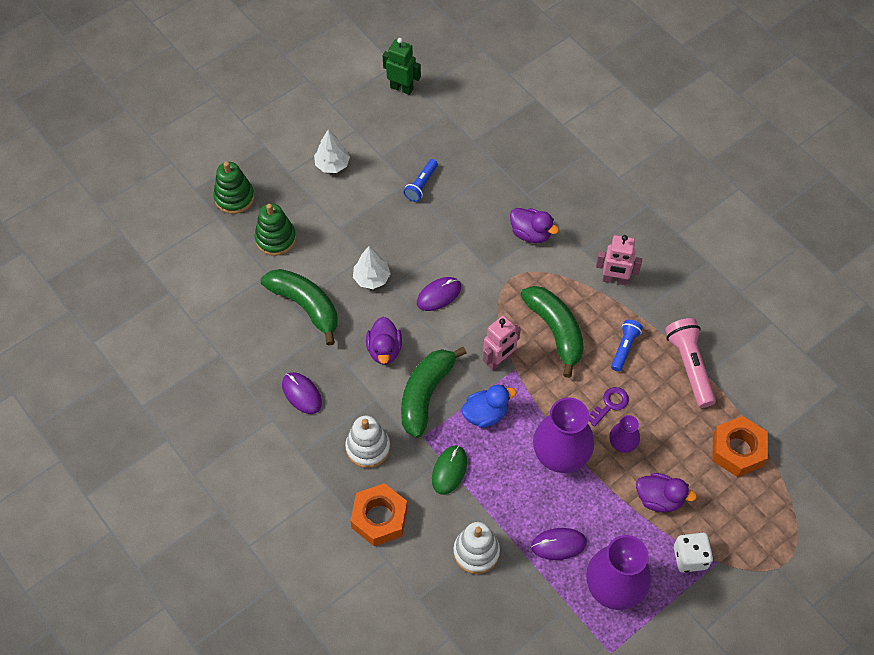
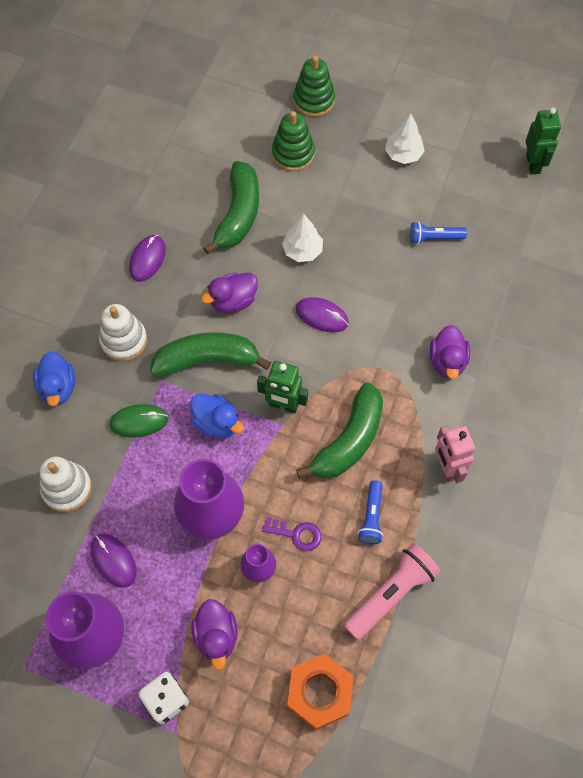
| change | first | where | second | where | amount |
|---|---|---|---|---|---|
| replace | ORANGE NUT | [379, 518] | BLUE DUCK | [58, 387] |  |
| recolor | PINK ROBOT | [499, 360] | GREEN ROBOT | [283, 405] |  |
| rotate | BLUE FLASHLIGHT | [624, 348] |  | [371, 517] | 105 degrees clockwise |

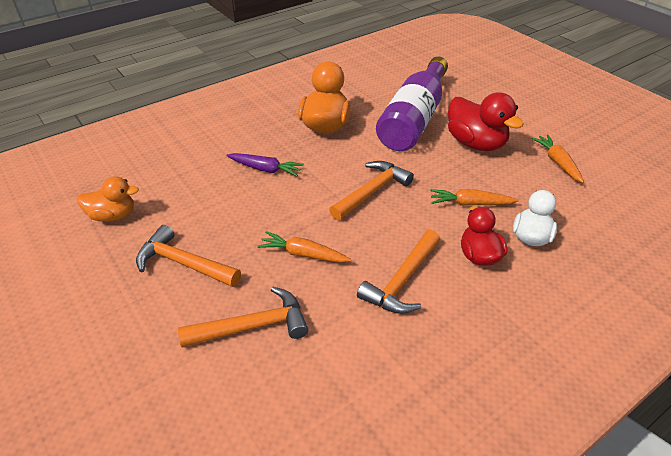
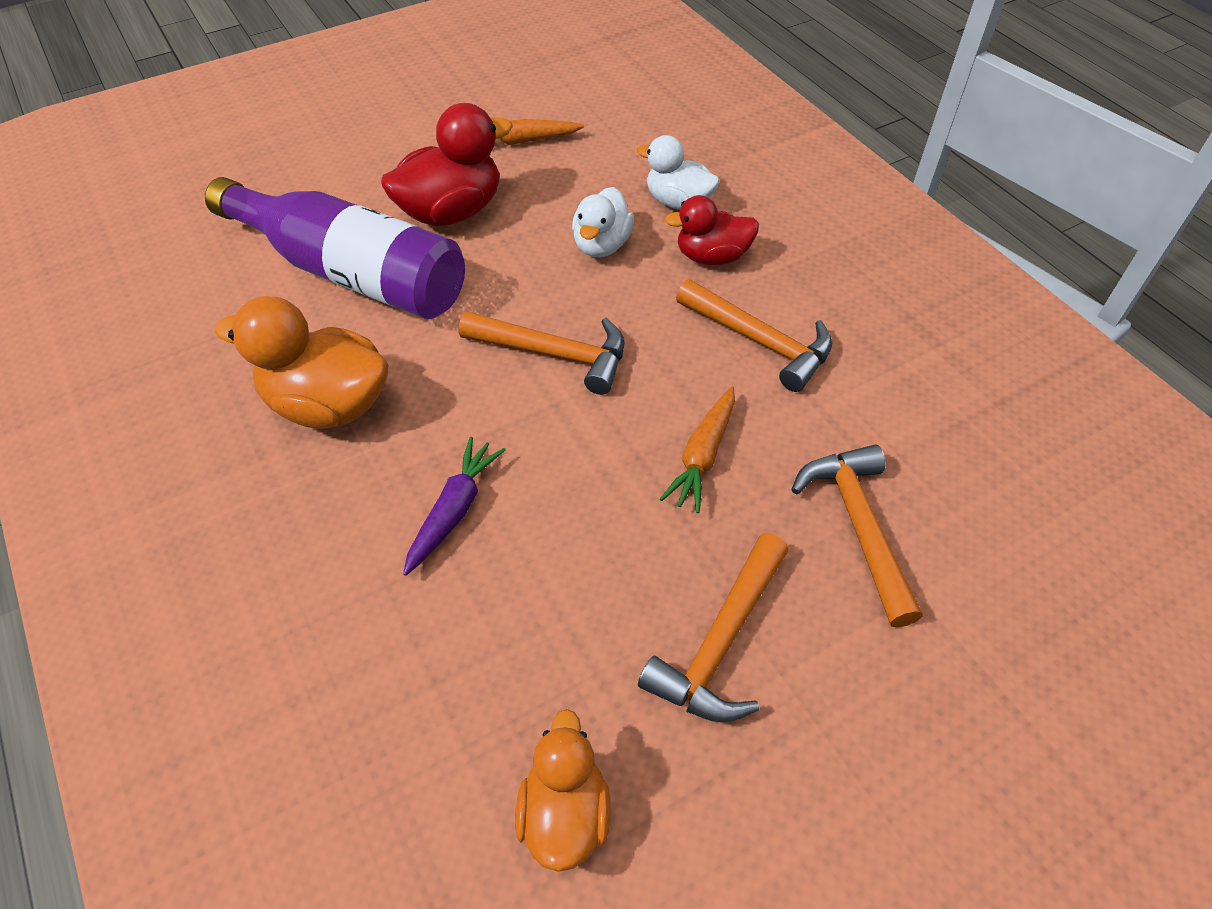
| change | first | where | second | where | amount |
|---|---|---|---|---|---|
| rotate | ORANGE HAMMER | [371, 192] |  | [554, 354] | 150 degrees clockwise |
| replace | ORANGE CARROT | [470, 204] | WHITE DUCK | [601, 245] |  |

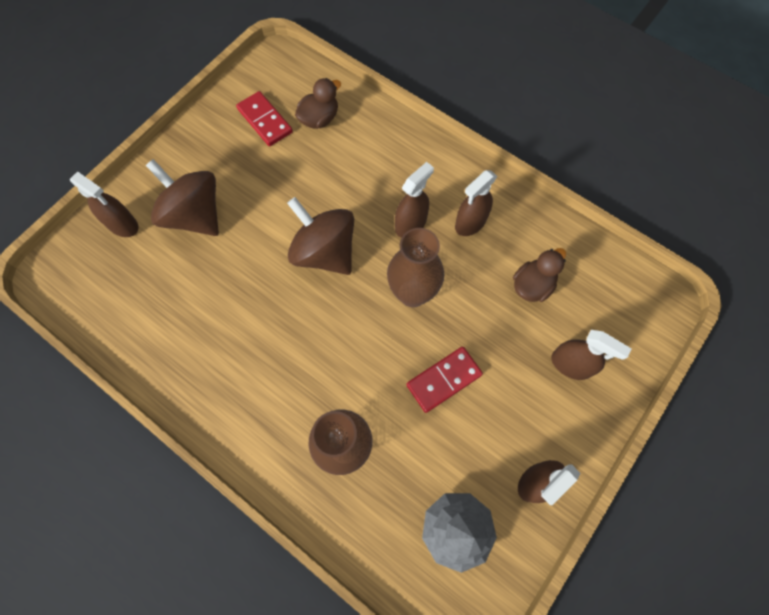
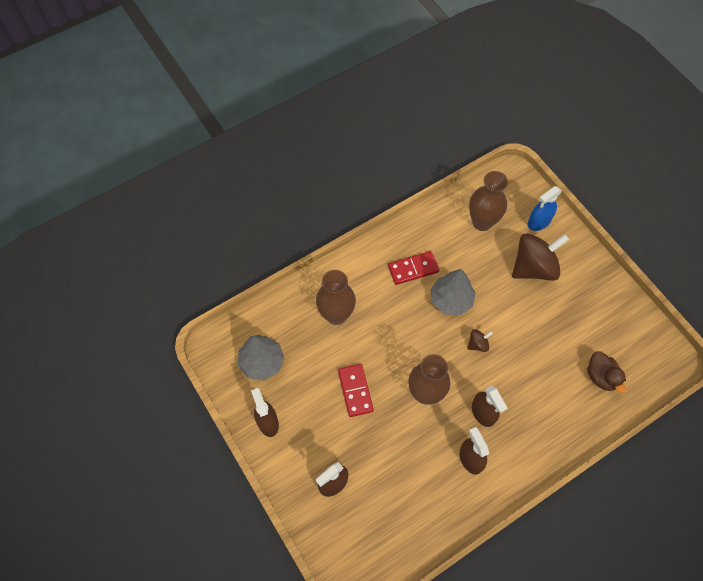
| change | first | where | second | where | amount |
|---|---|---|---|---|---|
| move | RED DOMINO | [265, 121] |  | [413, 269] |  |
| insert |  |  | GREY TREE | [451, 300] |  |
| resize | BROWN SPINNING TOP | [325, 252] |  | [478, 344] | x0.44 |
| insert |  |  | BROWN VASE | [482, 222] |  |
| recolor | BROWN SPRAY BOTTLE | [123, 225] | BLUE SPRAY BOTTLE | [539, 222] |  |
| delete | BROWN DUCK | [532, 285] |  |  |  |

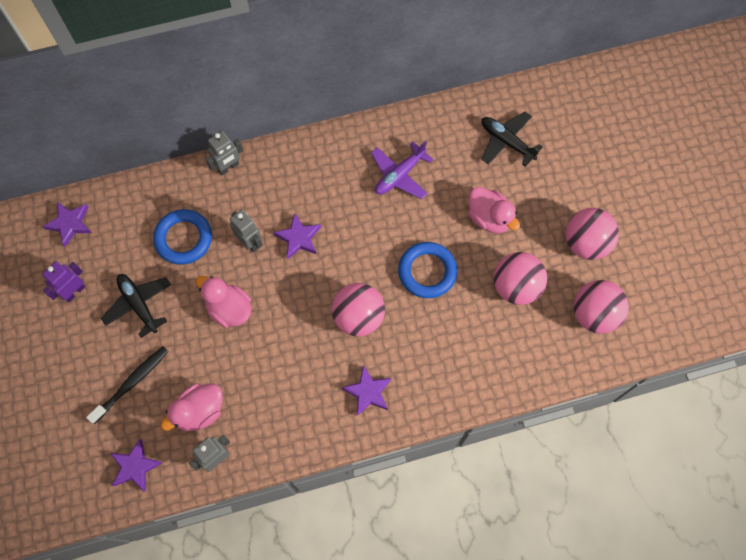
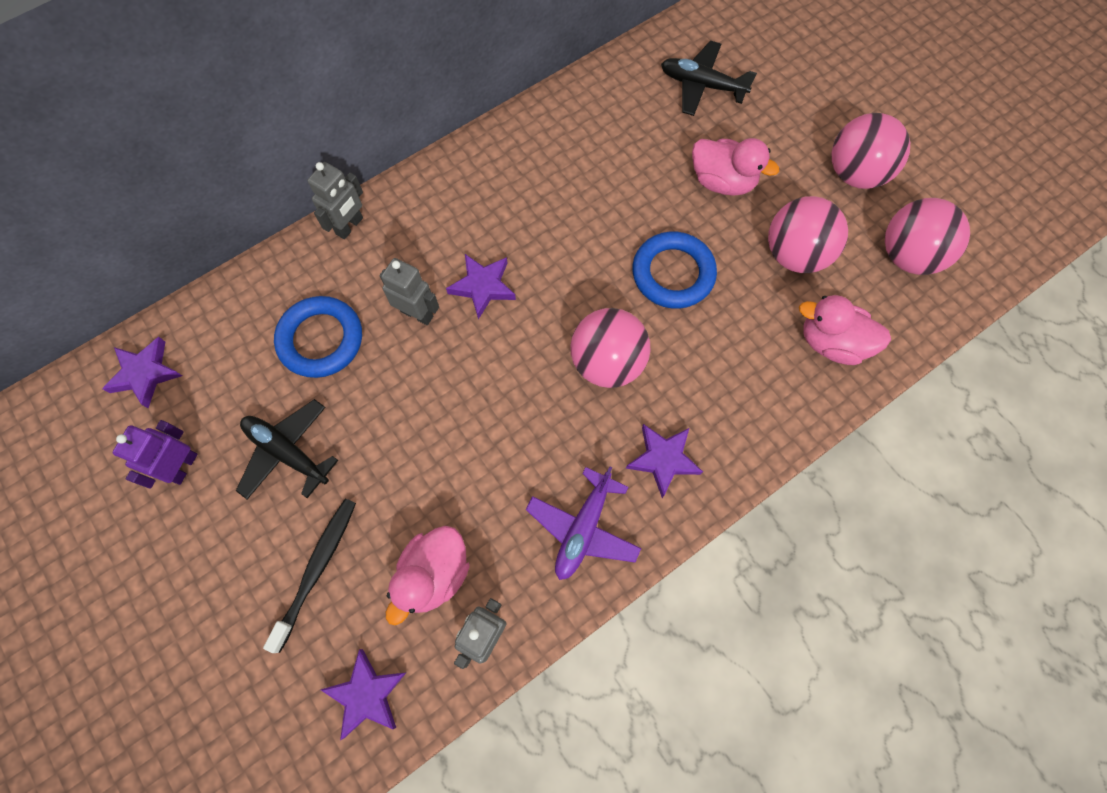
| change | first | where | second | where | amount |
|---|---|---|---|---|---|
| move | PURPLE PLANE | [399, 175] |  | [583, 528] |  |
| move | PINK DUCK | [229, 309] |  | [831, 343] |  |

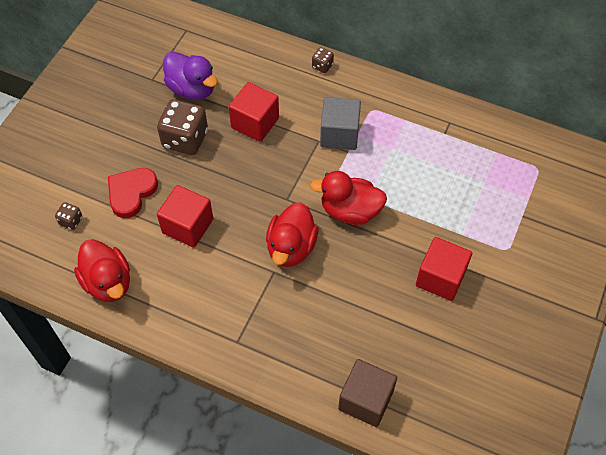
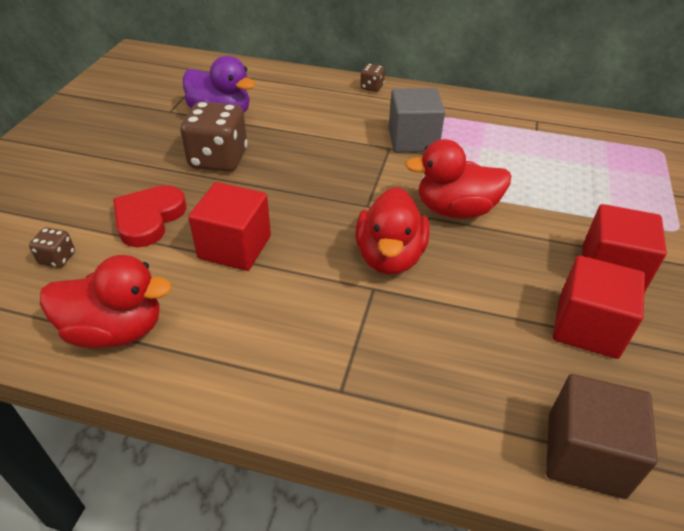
| change | first | where | second | where | amount |
|---|---|---|---|---|---|
| rotate | RED DUCK | [108, 282] |  | [115, 330] | 45 degrees counterclockwise |
| move | RED CUBE | [255, 123] |  | [587, 327] |  |

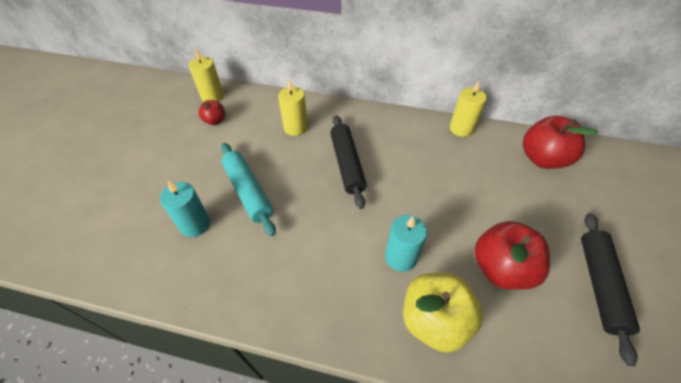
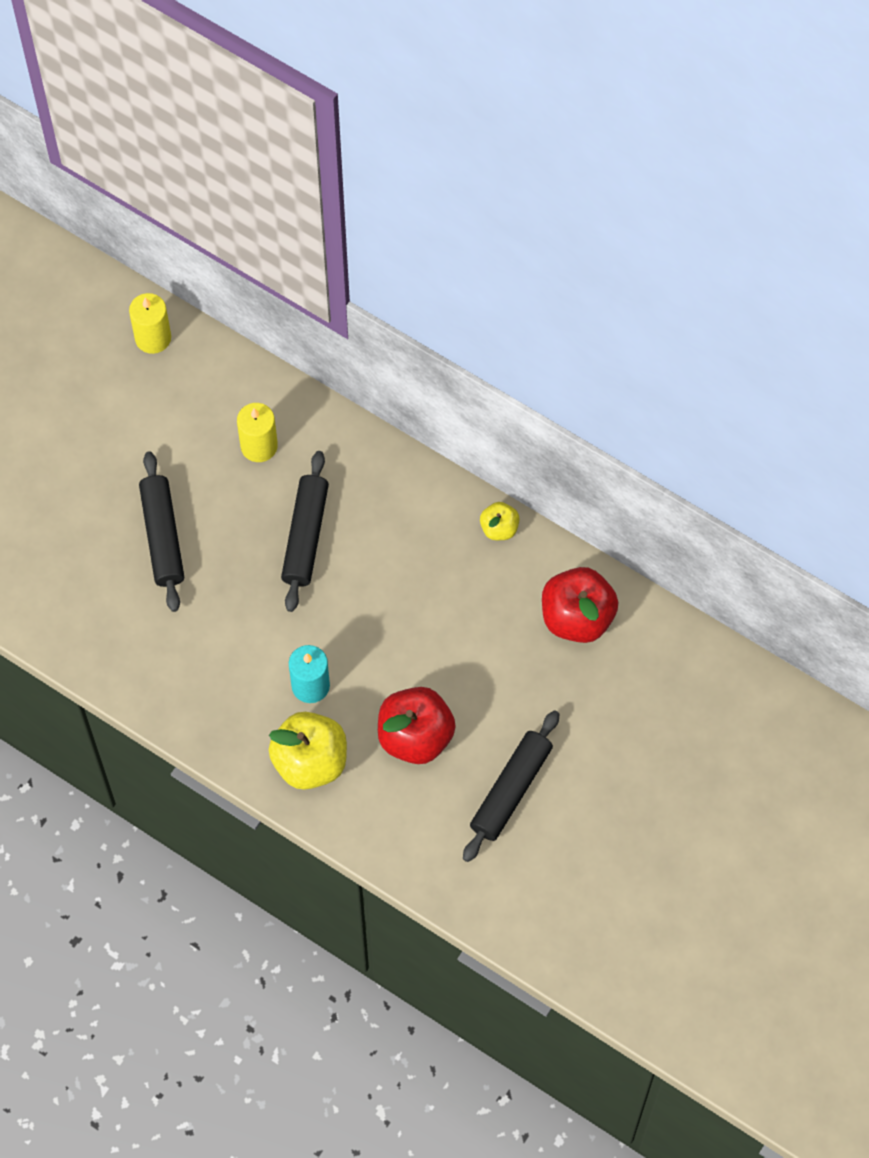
| change | first | where | second | where | amount |
|---|---|---|---|---|---|
| recolor | TURQUOISE ROLLING PIN | [248, 191] | BLACK ROLLING PIN | [163, 536] |  |
| replace | YELLOW CANDLE | [461, 129] | YELLOW APPLE | [499, 528] |  |
| delete | TURQUOISE CANDLE | [195, 224] |  |  |  |
| delete | RED APPLE | [215, 121] |  |  |  |

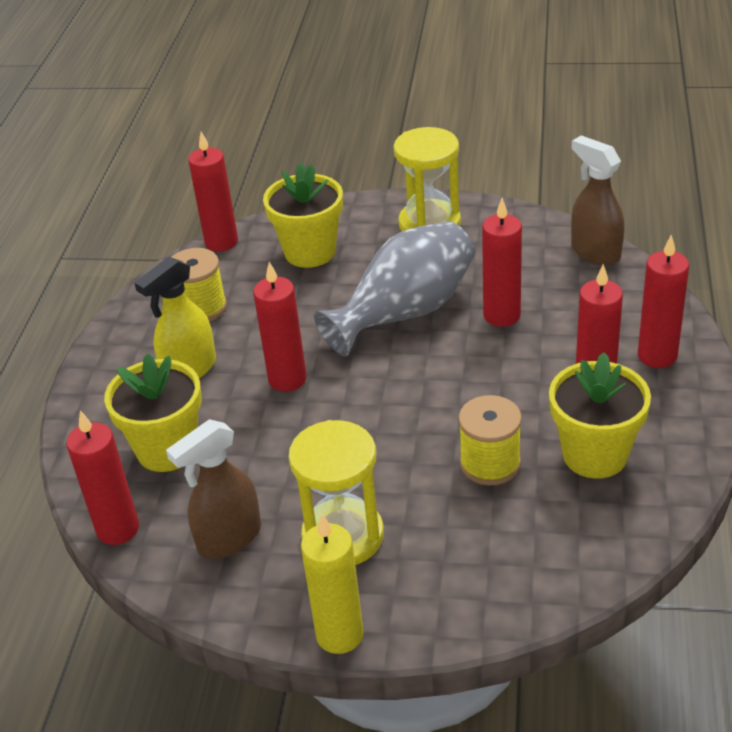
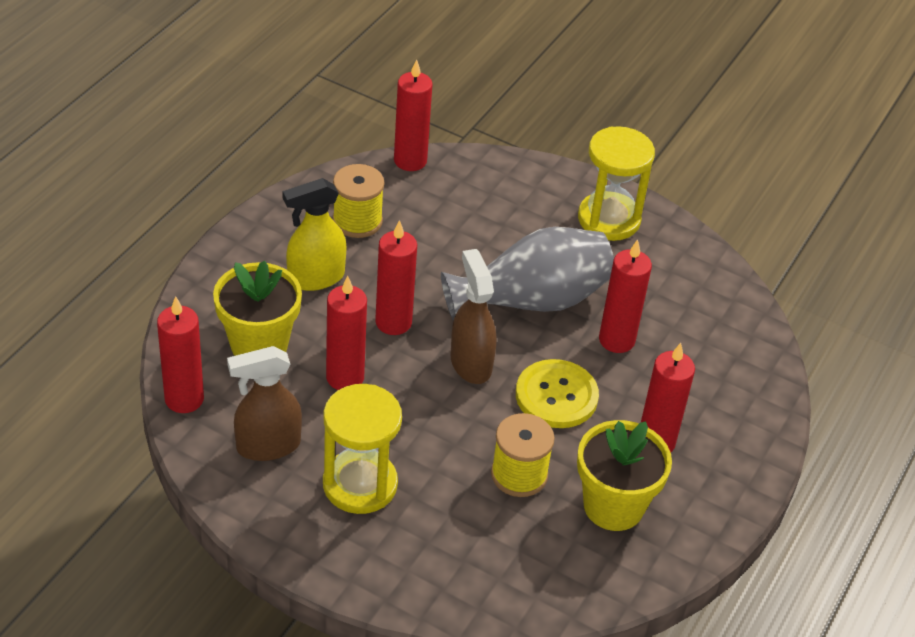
| change | first | where | second | where | amount |
|---|---|---|---|---|---|
| move | RED CANDLE | [657, 356] |  | [345, 377] |  |
| move | BROWN SPRAY BOTTLE | [595, 252] |  | [470, 363] |  |
| insert |  |  | YELLOW BUTTON | [556, 396] |  |
| delete | YELLOW FLOWER POT | [310, 252] |  |  |  |
| delete | YELLOW CANDLE | [339, 635] |  |  |  |

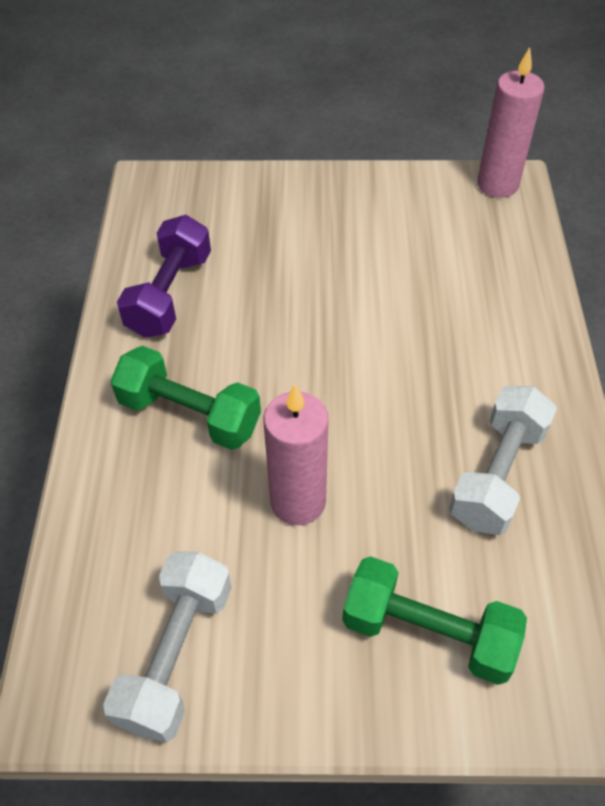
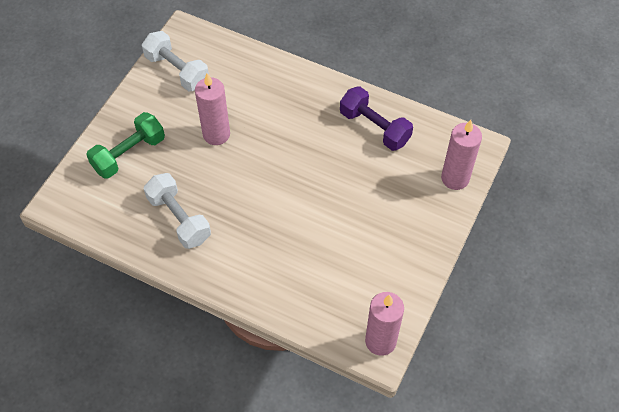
| change | first | where | second | where | amount |
|---|---|---|---|---|---|
| insert |  |  | PINK CANDLE | [455, 178] |  |
| delete | GREEN DUMBBELL | [190, 414] |  |  |  |

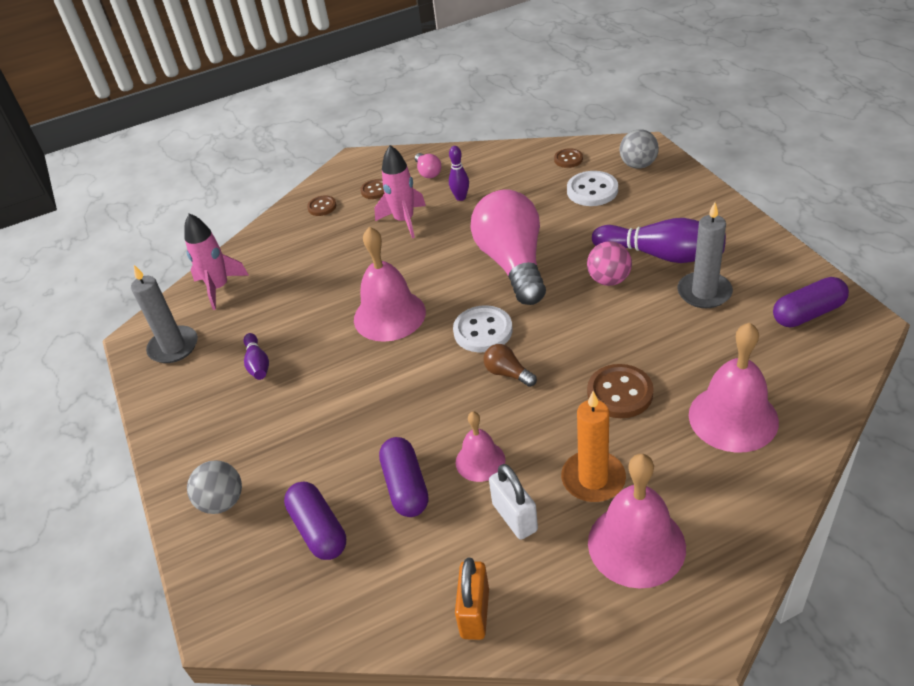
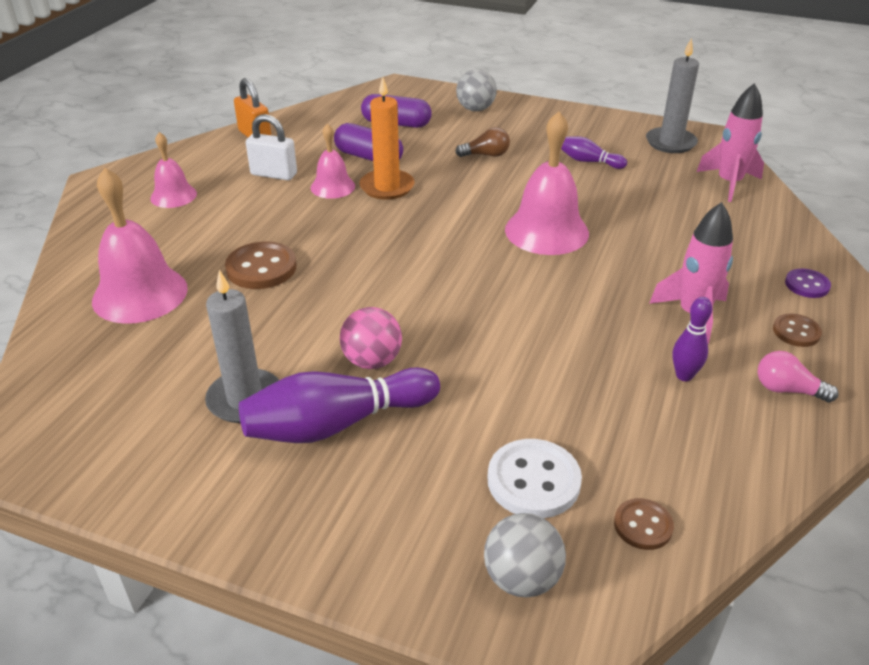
| change | first | where | second | where | amount |
|---|---|---|---|---|---|
| resize | PINK BELL | [636, 544] |  | [173, 196] | x0.58 |
| move | ORANGE CANDLE | [593, 479] |  | [387, 187] |  |
| move | BROWN LIGHT BULB | [508, 373] |  | [486, 155] |  |
| recolor | BROWN BUTTON | [322, 207] | PURPLE BUTTON | [807, 285] |  |
| delete | WHITE BUTTON | [483, 331] |  |  |  |
| delete | PINK LIGHT BULB | [513, 263] |  |  |  |
| delete | PURPLE CAPSULE | [808, 313] |  |  |  |

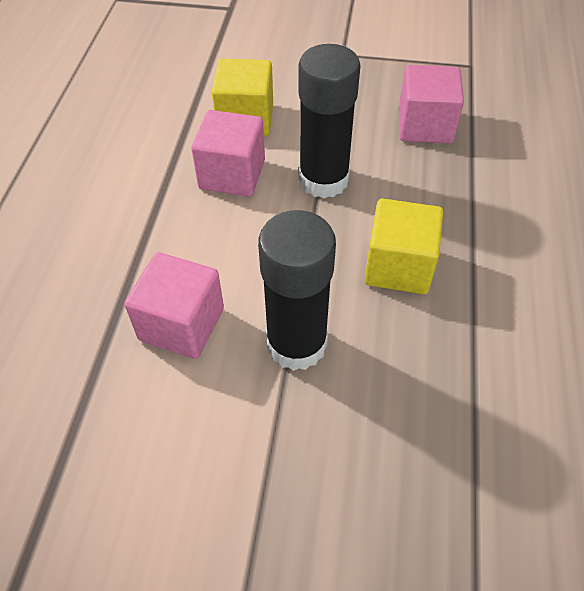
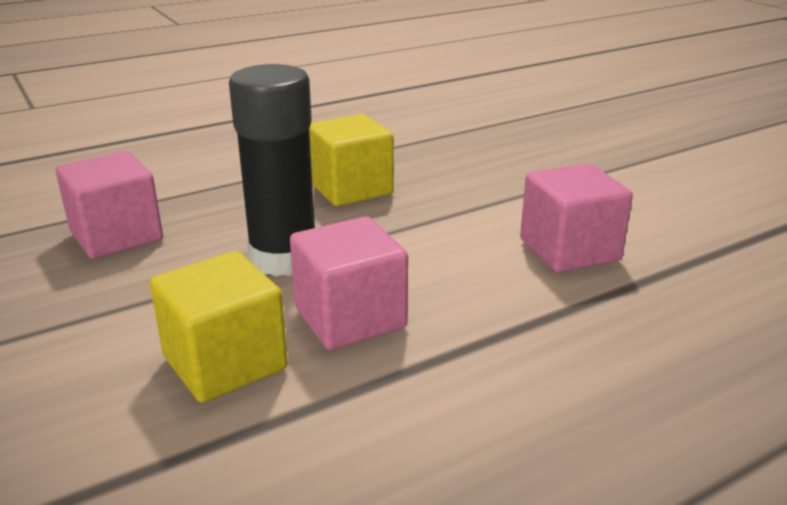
| change | first | where | second | where | amount |
|---|---|---|---|---|---|
| delete | BLACK GLUE STICK | [296, 344] |  |  |  |

